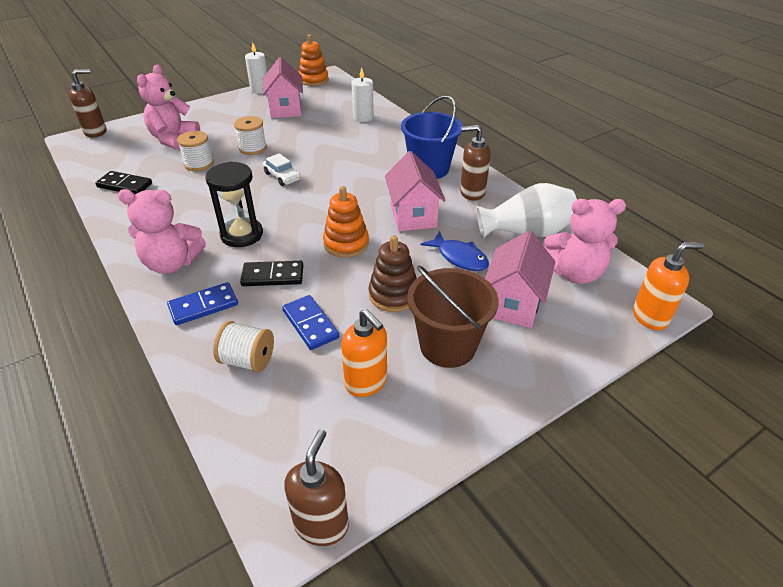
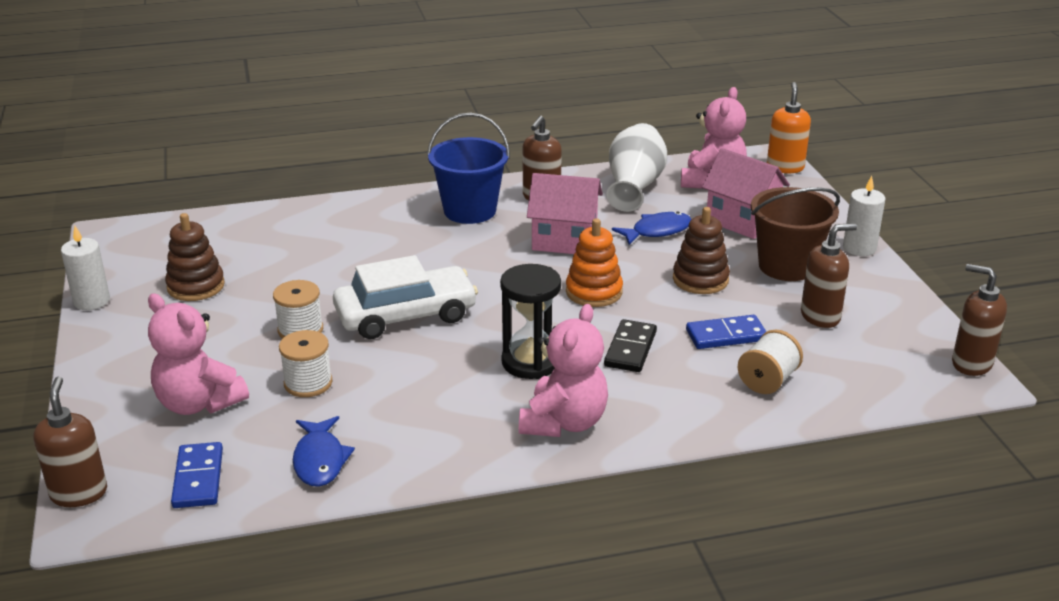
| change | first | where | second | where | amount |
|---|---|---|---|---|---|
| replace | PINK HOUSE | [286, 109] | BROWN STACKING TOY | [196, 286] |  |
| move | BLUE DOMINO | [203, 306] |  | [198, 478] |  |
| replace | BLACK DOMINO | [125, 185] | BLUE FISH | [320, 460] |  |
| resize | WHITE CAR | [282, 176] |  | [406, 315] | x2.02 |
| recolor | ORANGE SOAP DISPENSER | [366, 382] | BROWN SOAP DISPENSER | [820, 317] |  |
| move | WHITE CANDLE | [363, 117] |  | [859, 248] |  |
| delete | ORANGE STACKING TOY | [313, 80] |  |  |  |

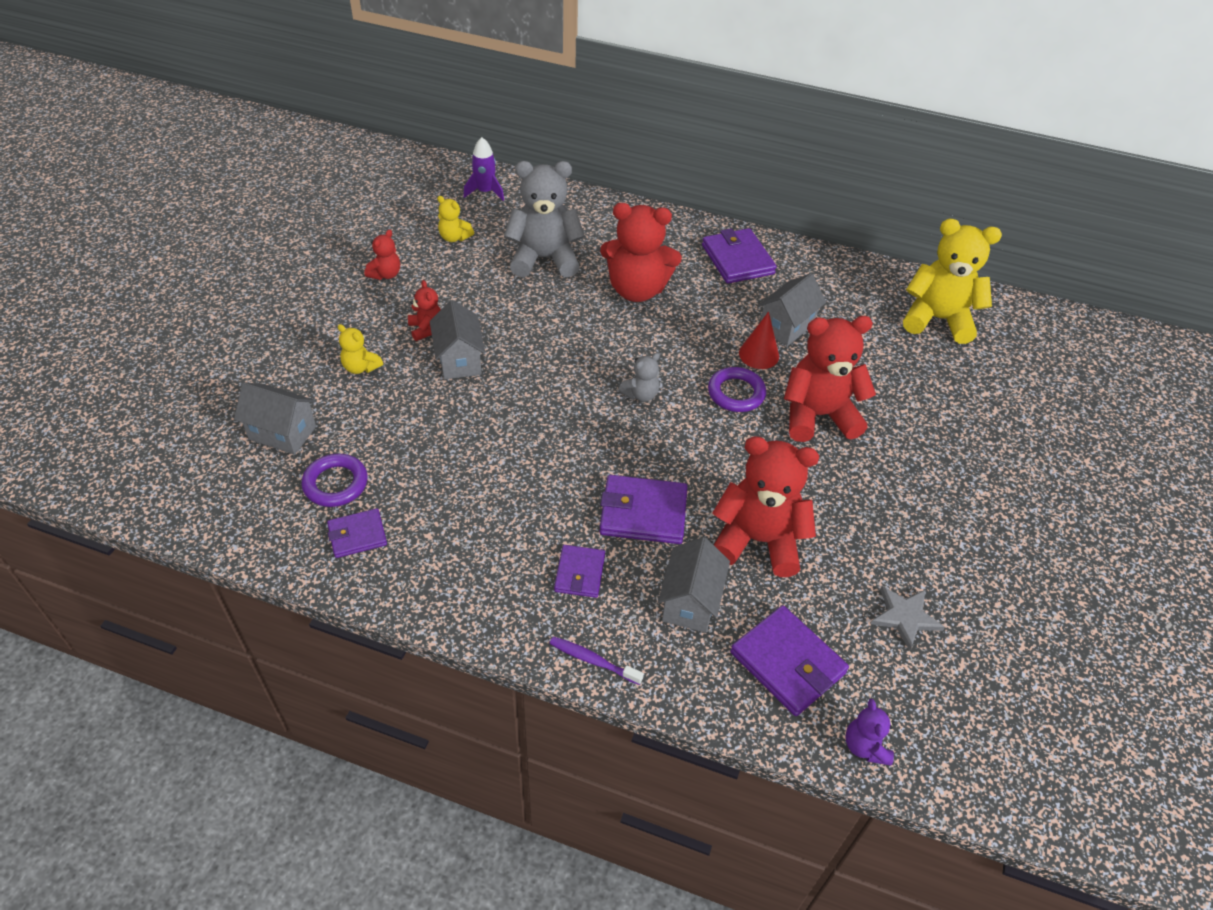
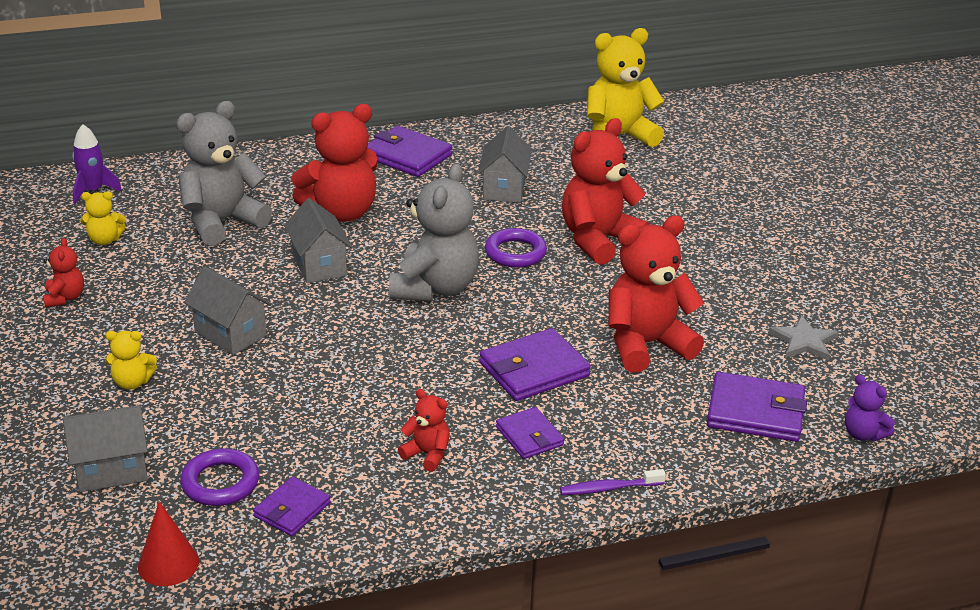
| change | first | where | second | where | amount |
|---|---|---|---|---|---|
| move | RED CONE | [759, 354] |  | [168, 564] |  |
| move | GREY HOUSE | [690, 602] |  | [319, 265] |  |
| resize | GREY TEDDY BEAR | [640, 394] |  | [434, 288] | x2.12 |
| move | RED TEDDY BEAR | [426, 329] |  | [427, 454] |  |

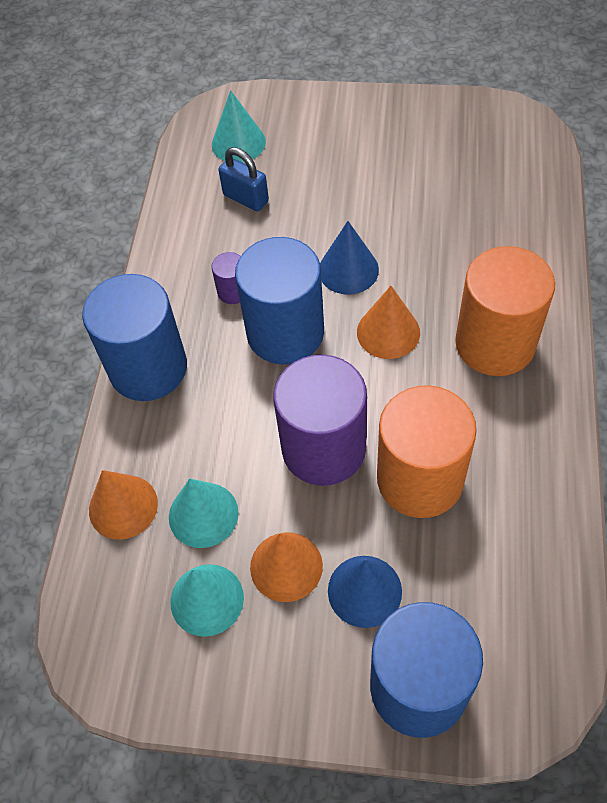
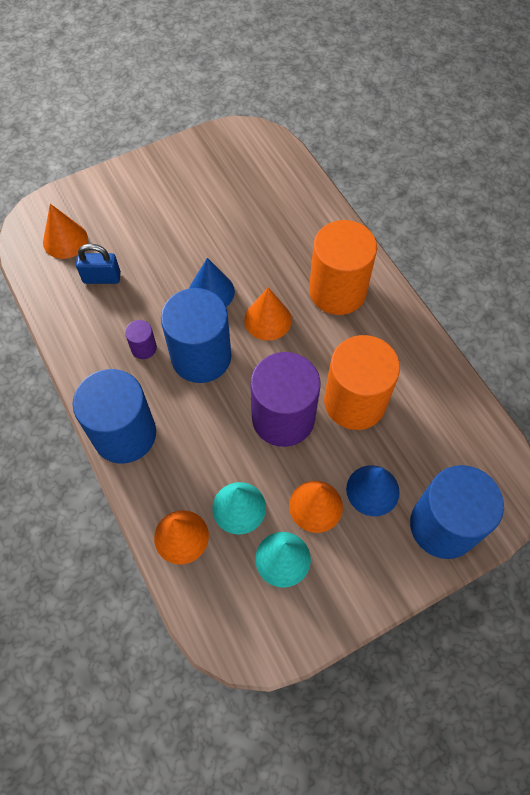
| change | first | where | second | where | amount |
|---|---|---|---|---|---|
| recolor | TURQUOISE CONE | [238, 143] | ORANGE CONE | [65, 240] |  |

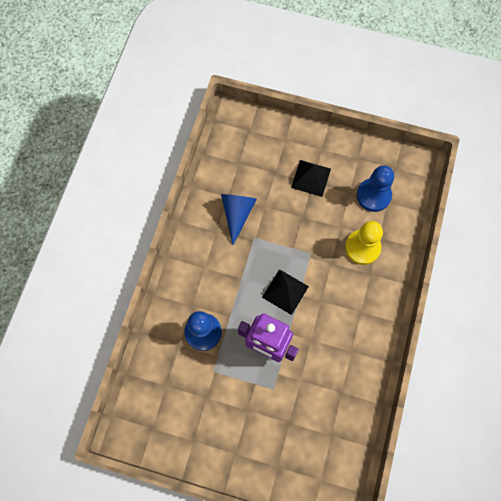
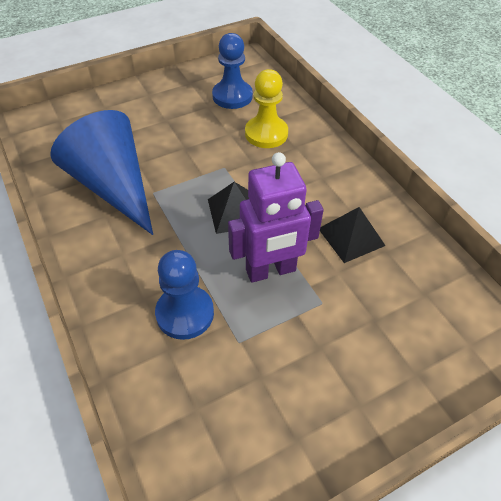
| change | first | where | second | where | amount |
|---|---|---|---|---|---|
| resize | BLUE CONE | [237, 214] |  | [114, 186] | x1.71 |
| move | BLACK PYRAMID | [311, 178] |  | [351, 237] |  |

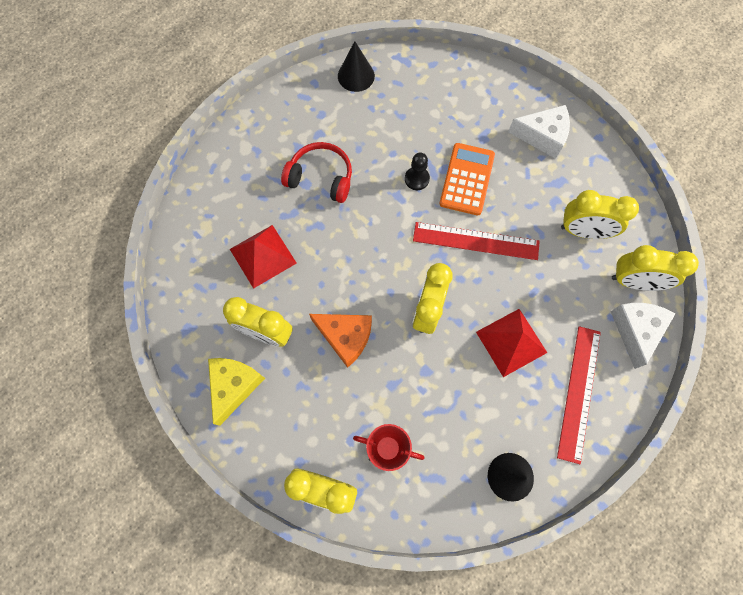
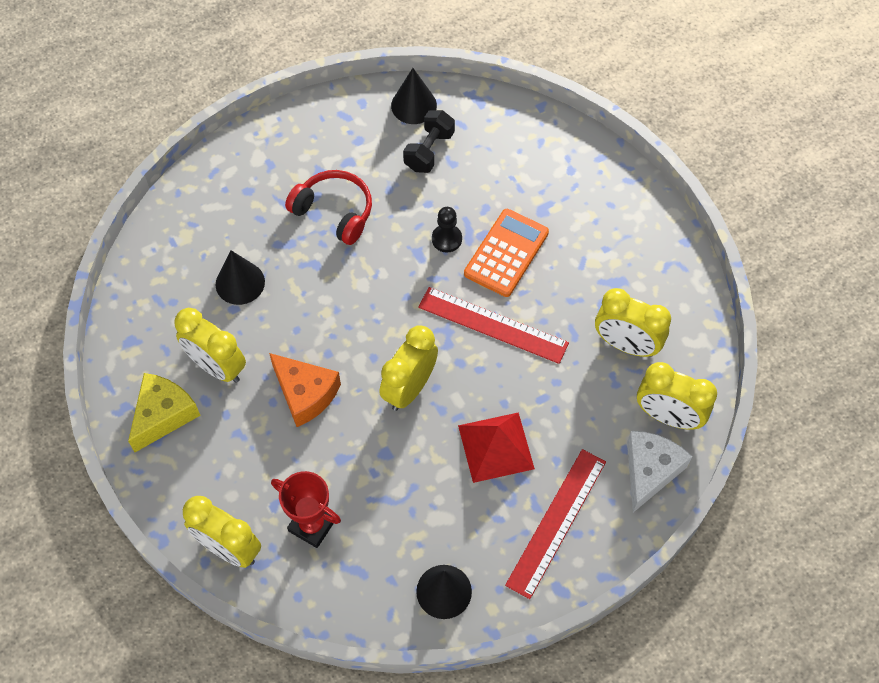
| change | first | where | second | where | amount |
|---|---|---|---|---|---|
| replace | RED PYRAMID | [263, 256] | BLACK CONE | [240, 283] |  |
| insert |  |  | BLACK DUMBBELL | [429, 151] |  |
| delete | WHITE CHEESE | [542, 136] |  |  |  |

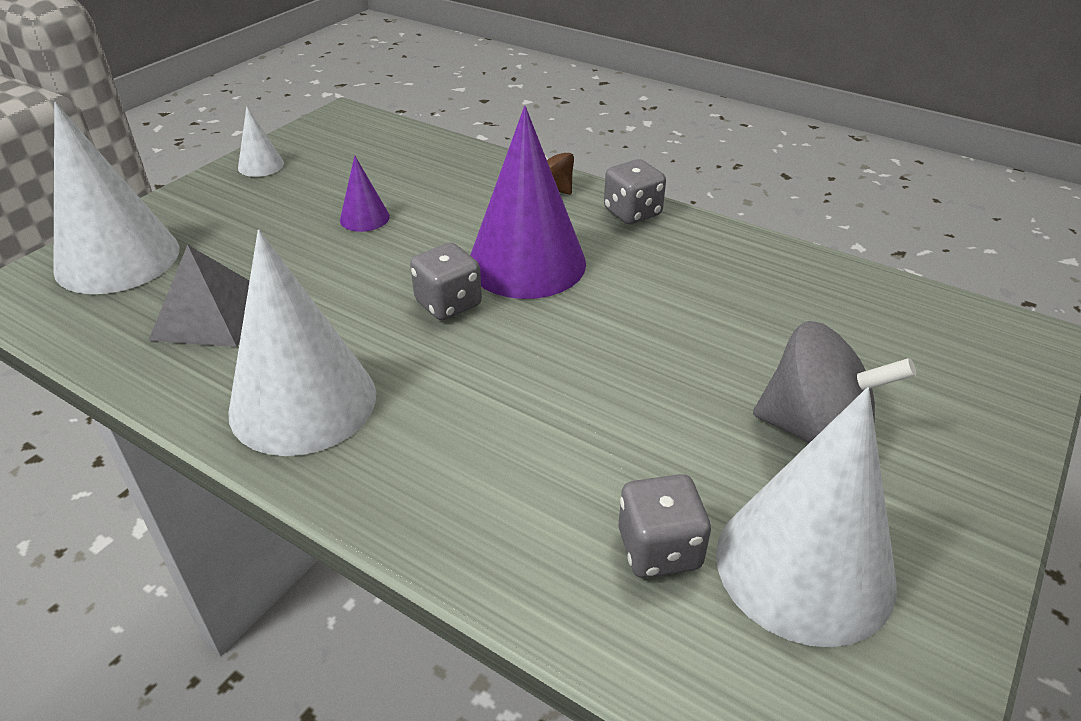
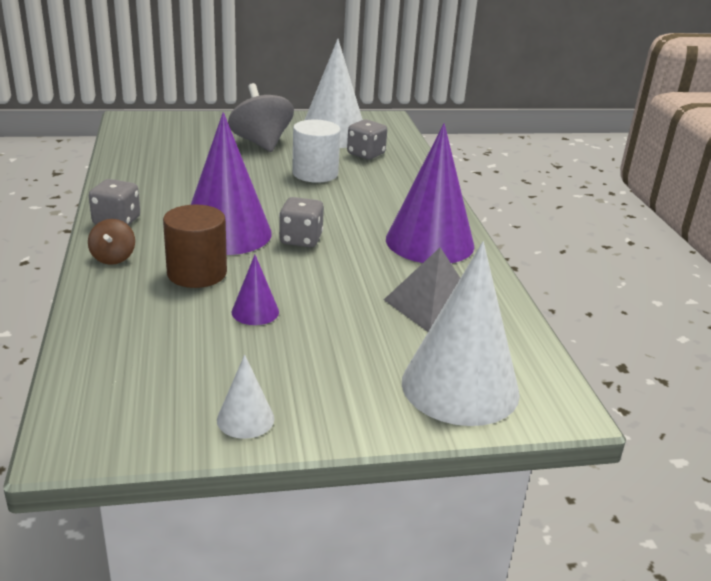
| change | first | where | second | where | amount |
|---|---|---|---|---|---|
| insert |  |  | BROWN CYLINDER | [197, 273] |  |
| insert |  |  | WHITE CYLINDER | [315, 173] |  |
| recolor | WHITE CONE | [303, 402] | PURPLE CONE | [429, 242] |  |

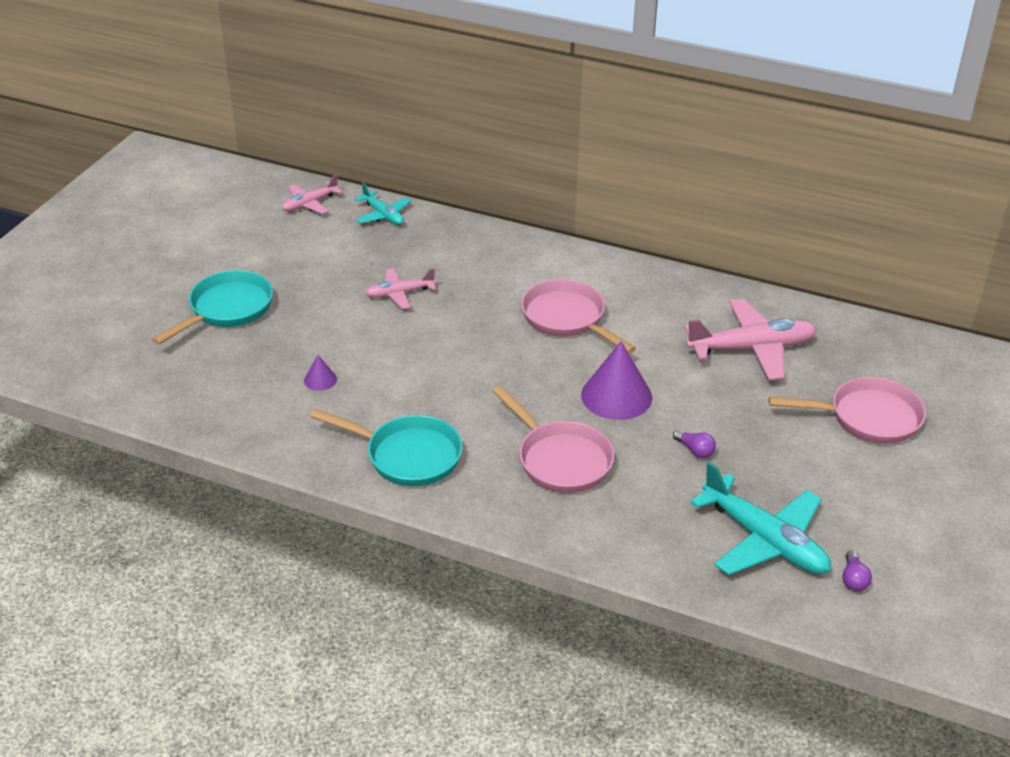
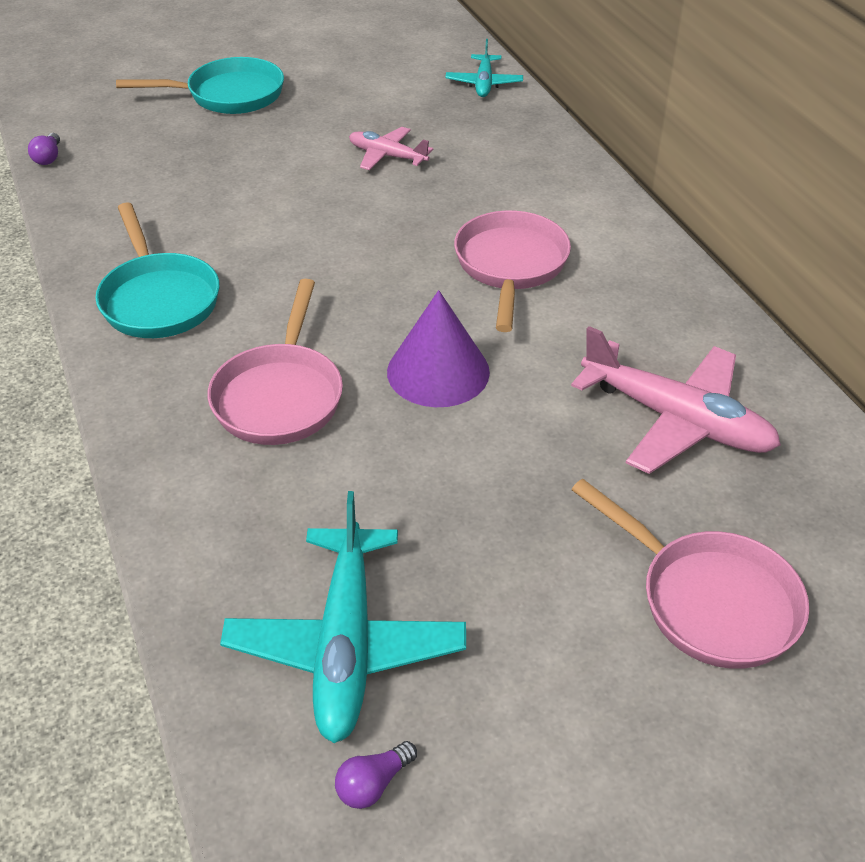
| change | first | where | second | where | amount |
|---|---|---|---|---|---|
| move | PURPLE LIGHT BULB | [695, 450] |  | [48, 158] |  |
| delete | PINK PLANE | [310, 204] |  |  |  |
| delete | PURPLE CONE | [320, 380] |  |  |  |

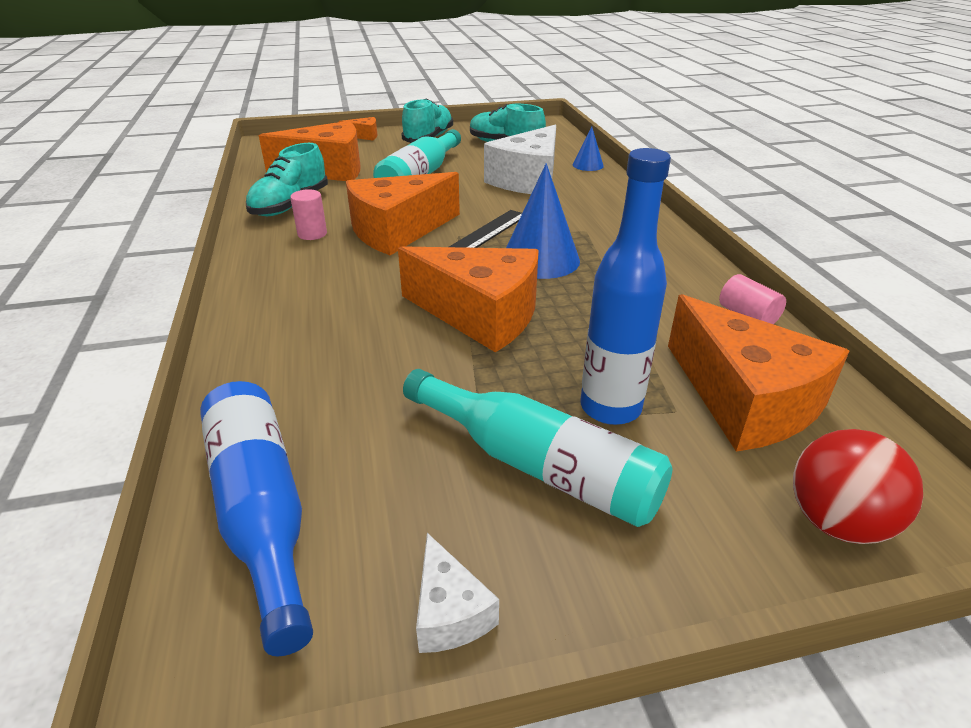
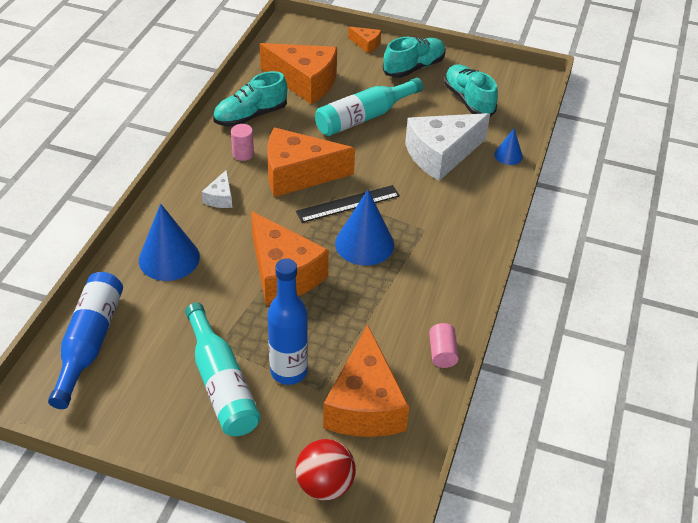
| change | first | where | second | where | amount |
|---|---|---|---|---|---|
| insert |  |  | BLUE CONE | [169, 258] |  |
| move | WHITE CHEESE | [449, 612] |  | [220, 198] |  |

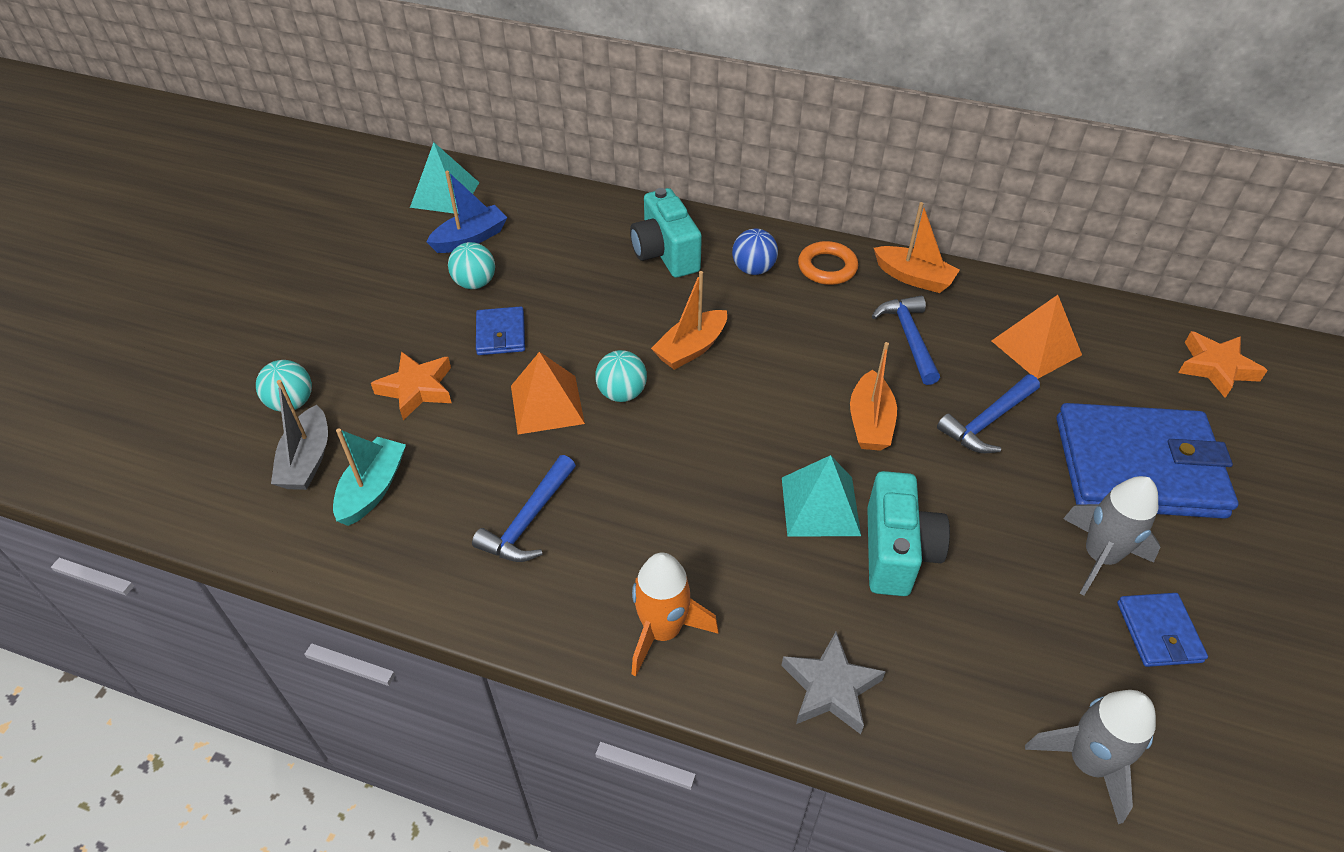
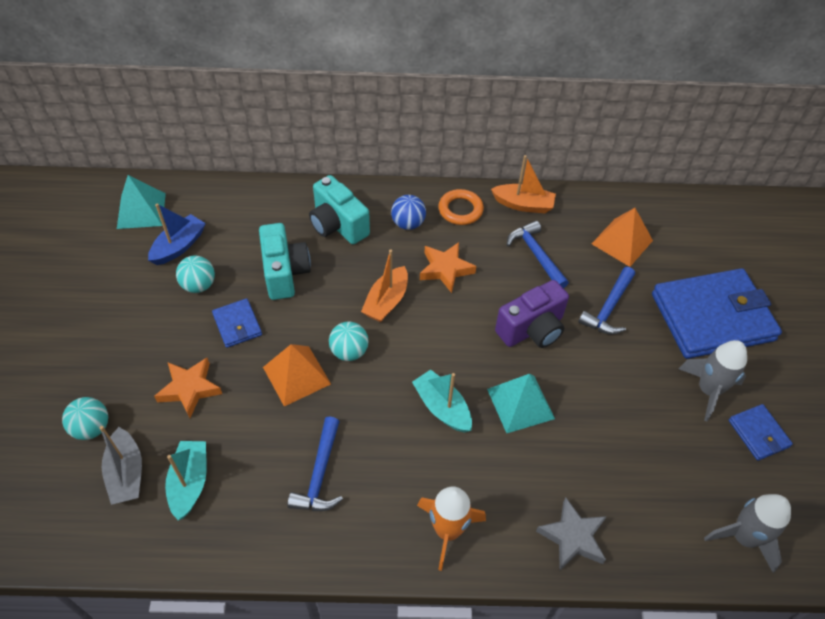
| change | first | where | second | where | amount |
|---|---|---|---|---|---|
| move | TURQUOISE CAMERA | [896, 552] |  | [284, 273] |  |
| insert |  |  | TURQUOISE BOAT | [442, 407] |  |
| move | ORANGE STAR | [1216, 368] |  | [445, 269] |  |
| replace | ORANGE BOAT | [870, 422] | PURPLE CAMERA | [532, 329] |  |

